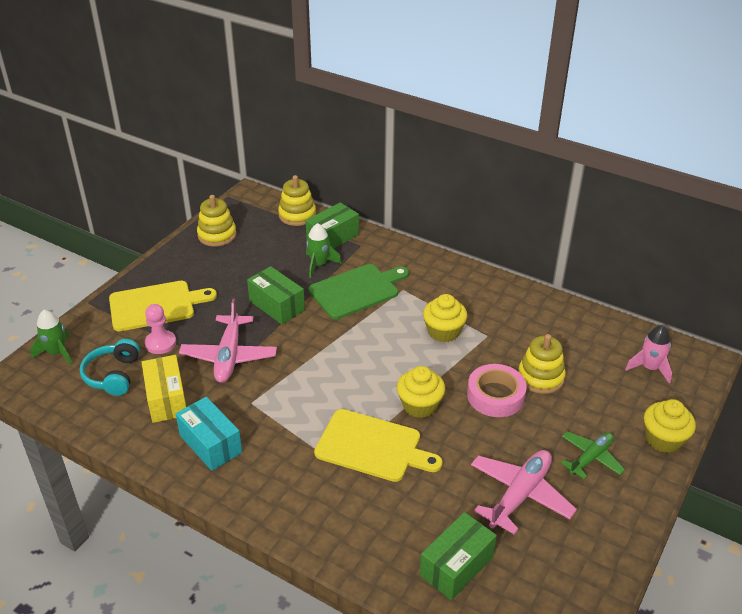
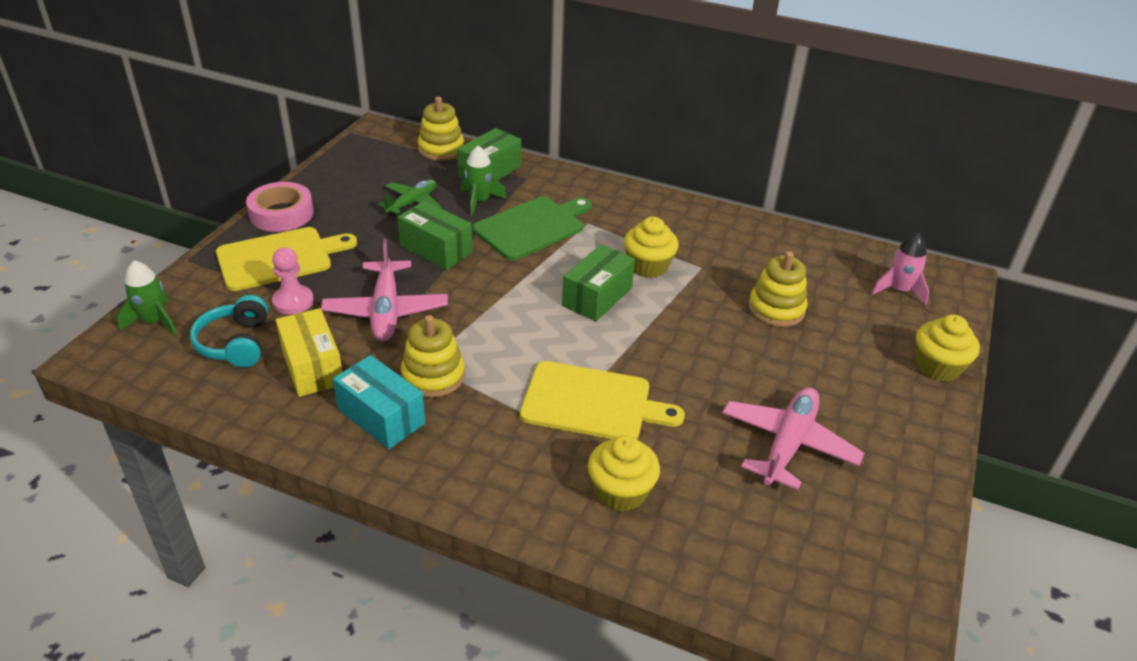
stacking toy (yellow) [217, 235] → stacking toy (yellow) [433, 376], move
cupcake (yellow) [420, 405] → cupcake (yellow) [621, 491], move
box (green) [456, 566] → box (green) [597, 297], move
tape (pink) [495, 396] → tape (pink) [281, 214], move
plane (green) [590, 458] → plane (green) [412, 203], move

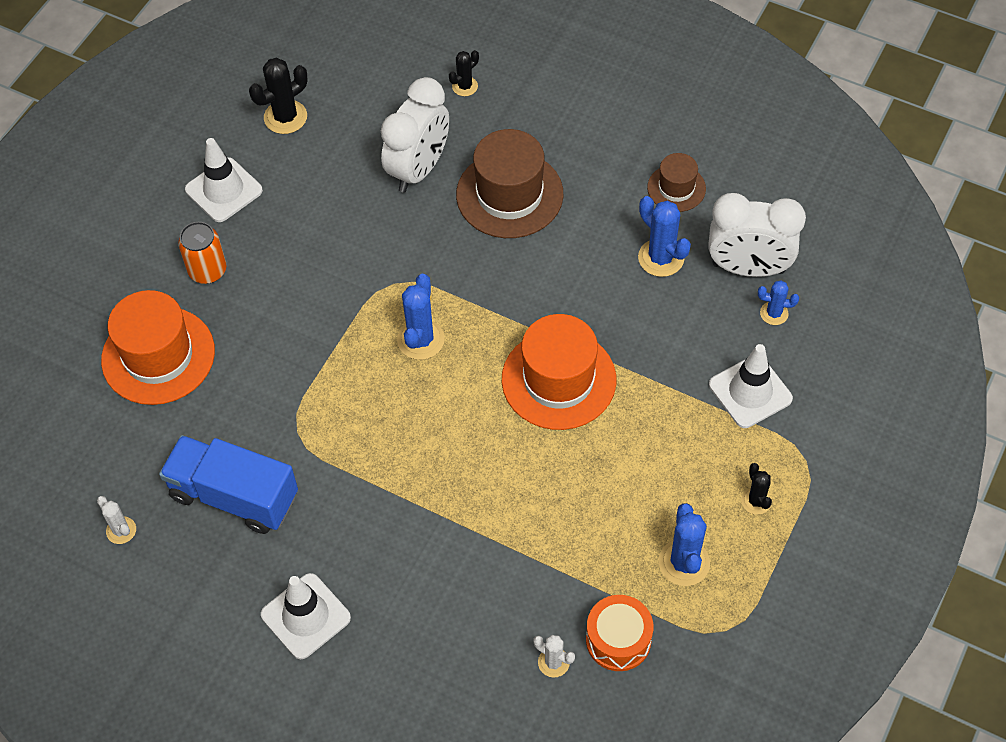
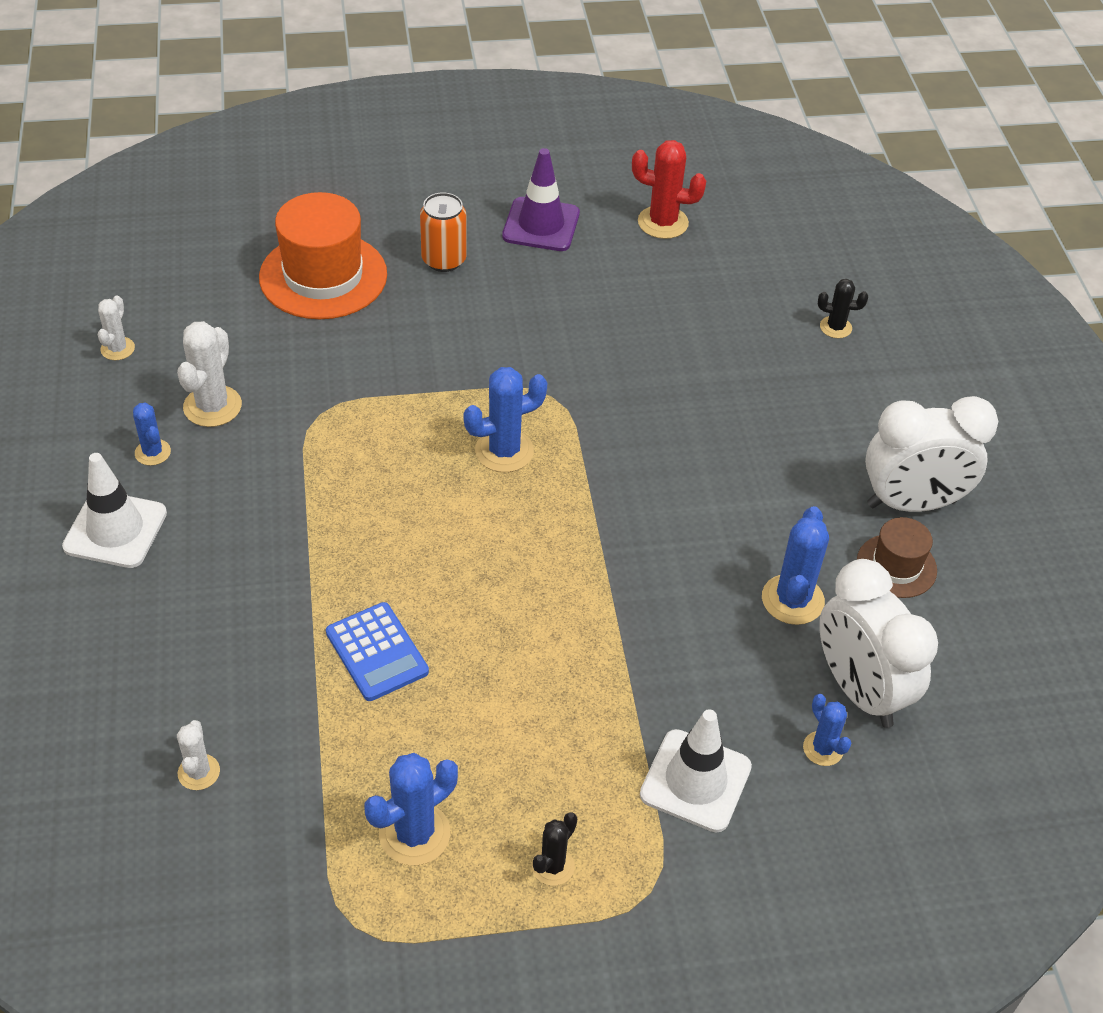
truck (blue) [234, 496] → cactus (white) [212, 406]
traffic cone (white) [224, 190] → traffic cone (purple) [541, 225]
cactus (black) [285, 117] → cactus (red) [663, 222]
clock (white) [419, 169] → clock (white) [911, 503], move
hat (brown) [509, 194] → -
hat (orange) [558, 379] → -
drum (orange) [618, 640] → -
- → cactus (blue) [153, 452]
- → calculator (blue) [377, 652]

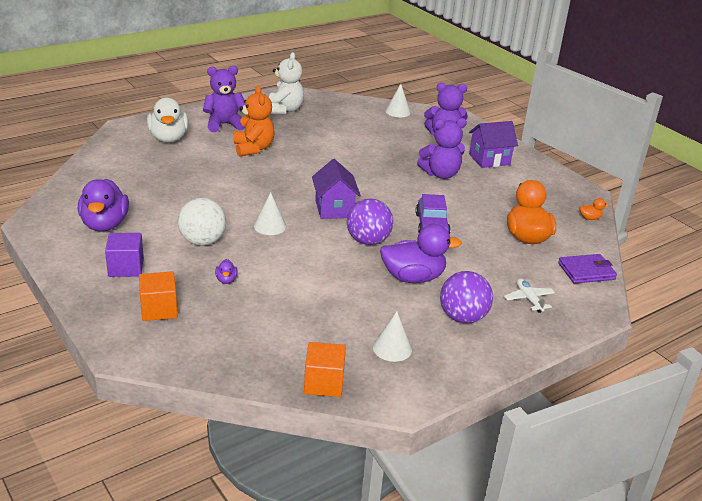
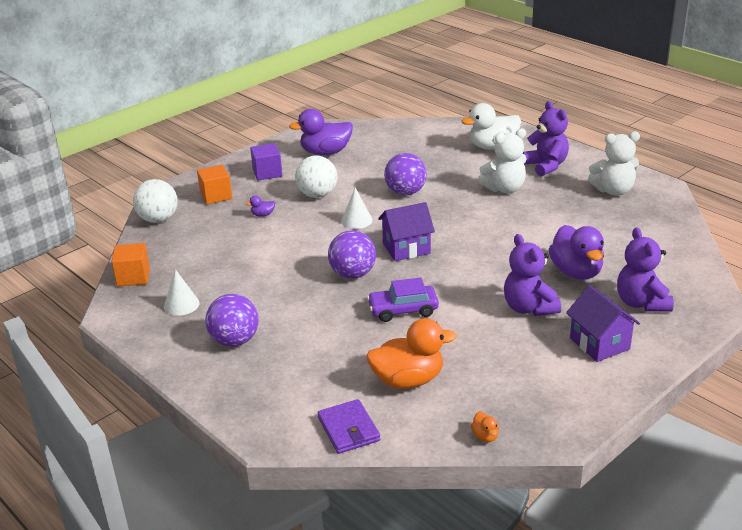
teddy bear (orange) [253, 148] → teddy bear (white) [504, 189]
duck (purple) [413, 277] → duck (purple) [576, 272], move
cone (white) [398, 112] → -
plane (white) [529, 299] → -
- → ball (white) [158, 219]
- → ball (purple) [405, 192]

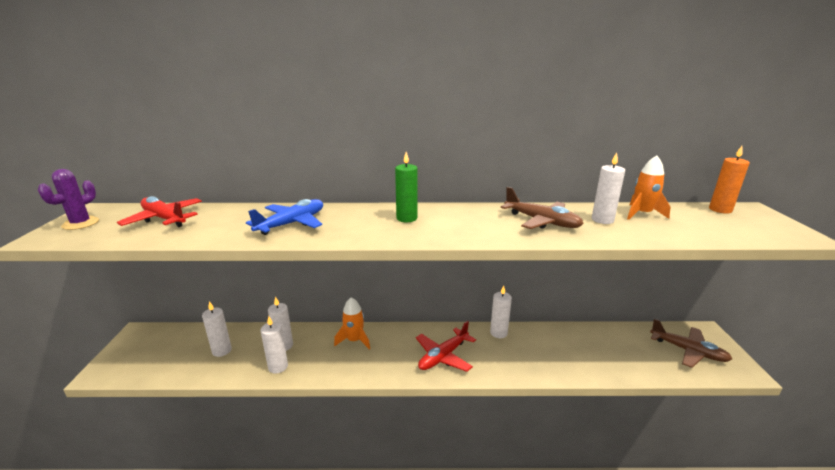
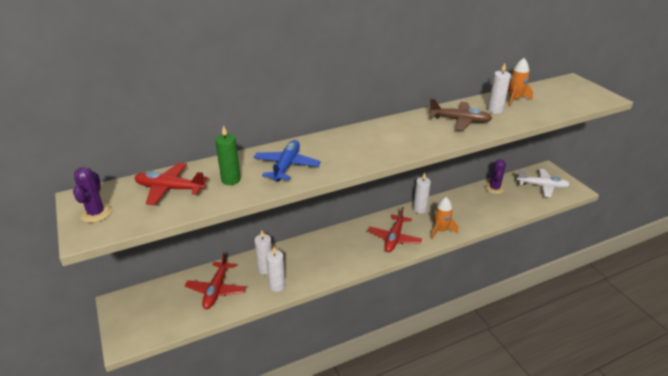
candle (white) [222, 350] → plane (red) [216, 290]
rocket (orange) [354, 340] → rocket (orange) [440, 231], move
candle (green) [406, 218] → candle (green) [231, 180], move
plane (brown) [688, 351] → plane (white) [542, 186]
candle (orange) [720, 210] → -
- → cactus (purple) [494, 188]

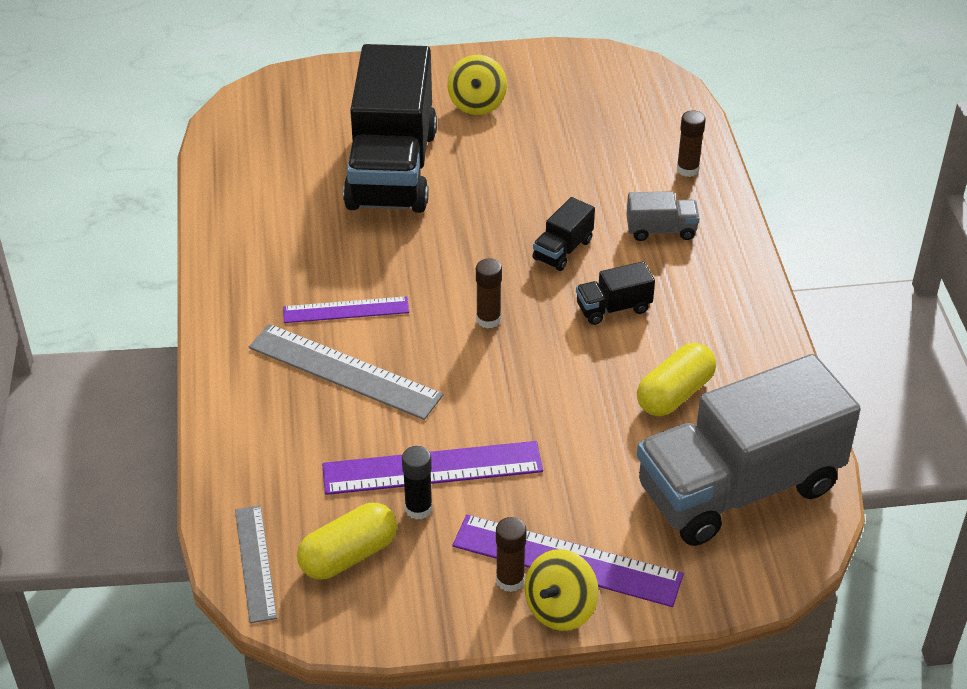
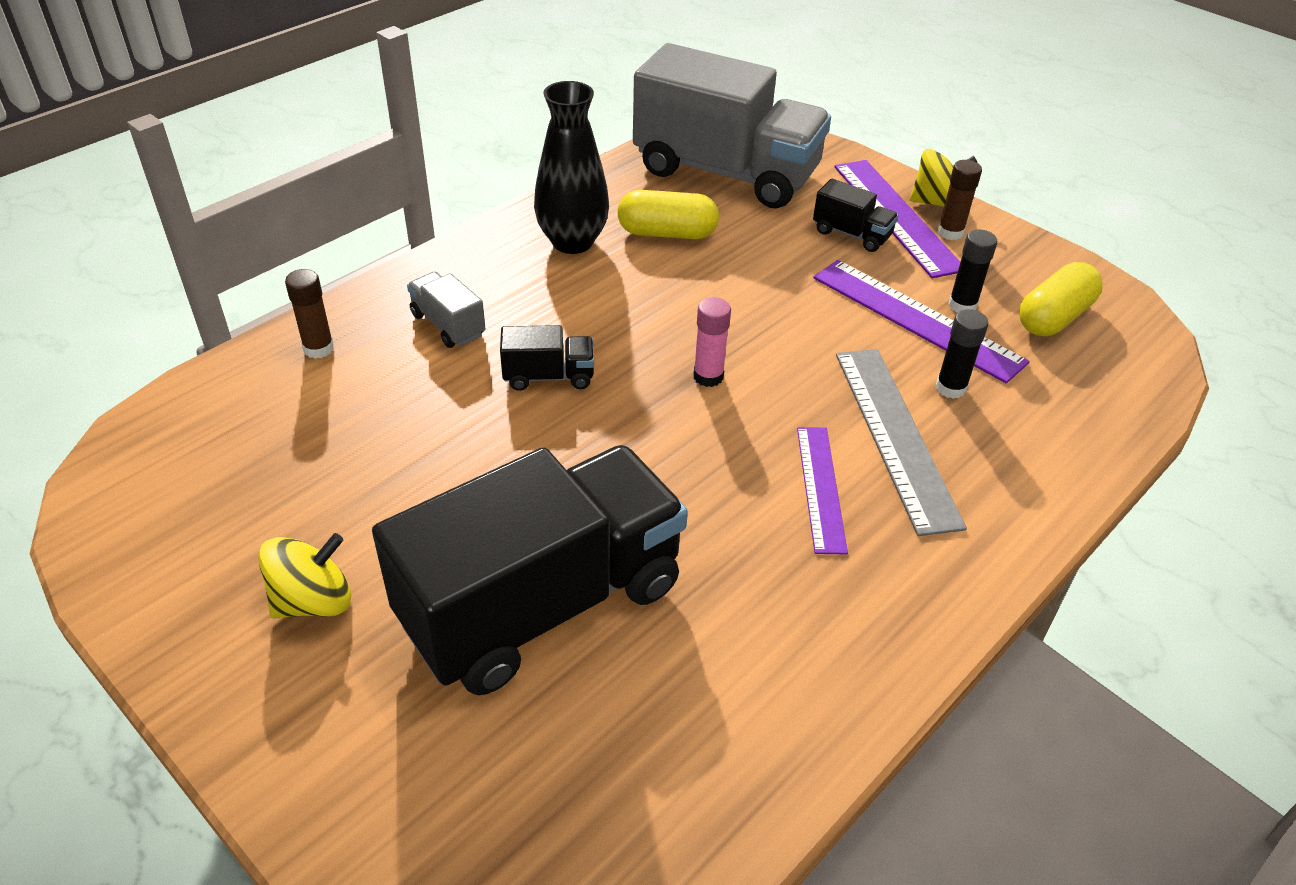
ruler (grey) [255, 563] → -
ruler (purple) [346, 310] → ruler (purple) [820, 488], 45 degrees clockwise
capsule (yellow) [348, 555] → capsule (yellow) [1054, 317], 60 degrees counterclockwise
glue stick (brown) [488, 319] → glue stick (pink) [708, 376]
truck (black) [613, 308] → truck (black) [851, 234], move
- → vase (black) [572, 242]
- → glue stick (black) [950, 388]

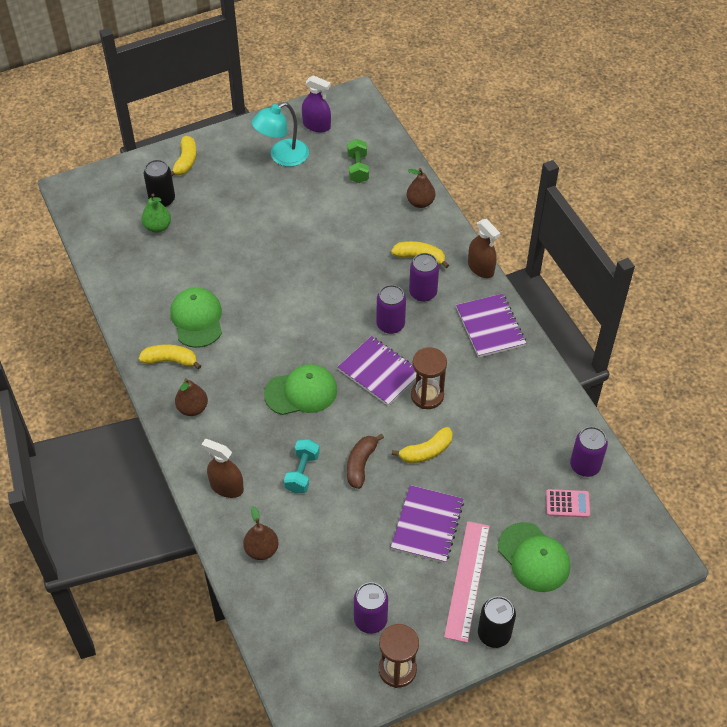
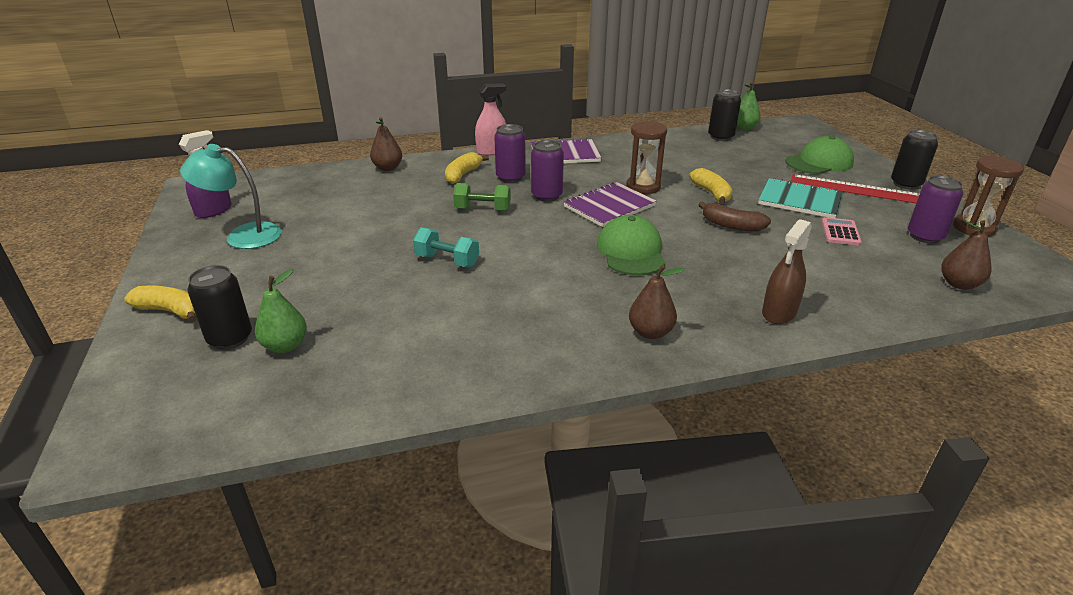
banana (yellow) [170, 360] → -
cap (green) [197, 319] → -
pear (brown) [261, 550] → pear (brown) [959, 284], move
lamp (turquoise) [282, 157] → lamp (turquoise) [243, 236], 120 degrees clockwise
dumbbell (turquoise) [302, 473] → dumbbell (turquoise) [447, 260], move
dumbbell (green) [358, 168] → dumbbell (green) [483, 209], move
notebook (purple) [427, 525] → notebook (turquoise) [799, 200]
ruler (pink) [467, 580] → ruler (red) [855, 189]
spray bottle (brown) [481, 268] → spray bottle (pink) [492, 151]
calculator (pink) [567, 504] → calculator (pink) [840, 232], move
can (purple) [585, 466] → can (black) [721, 137]
- → pear (green) [743, 128]

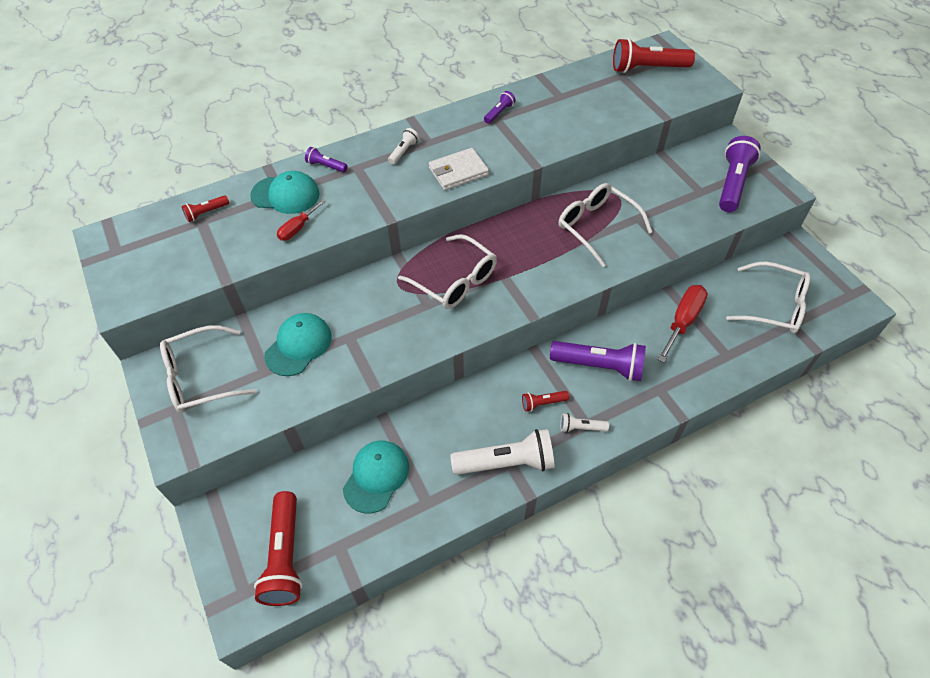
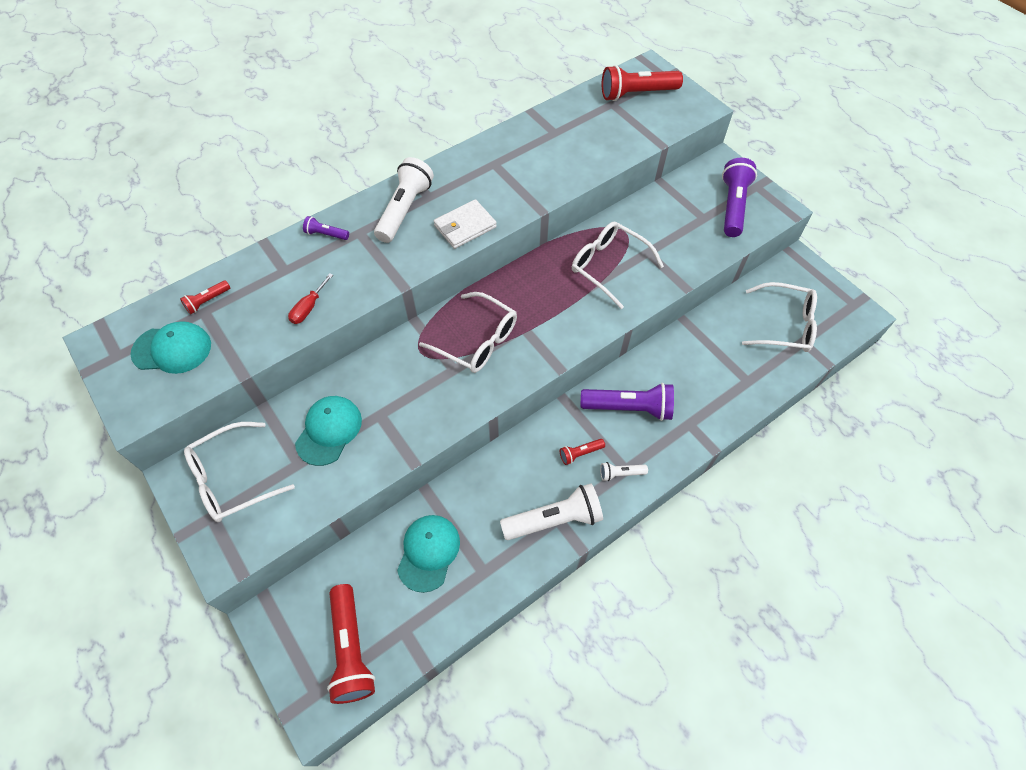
cap (turquoise) [285, 195] → cap (turquoise) [172, 349], move
flashlight (white) [403, 151] → flashlight (white) [405, 210], x2.07
flashlight (purple) [499, 113] → -
screwdriver (red) [682, 321] → -

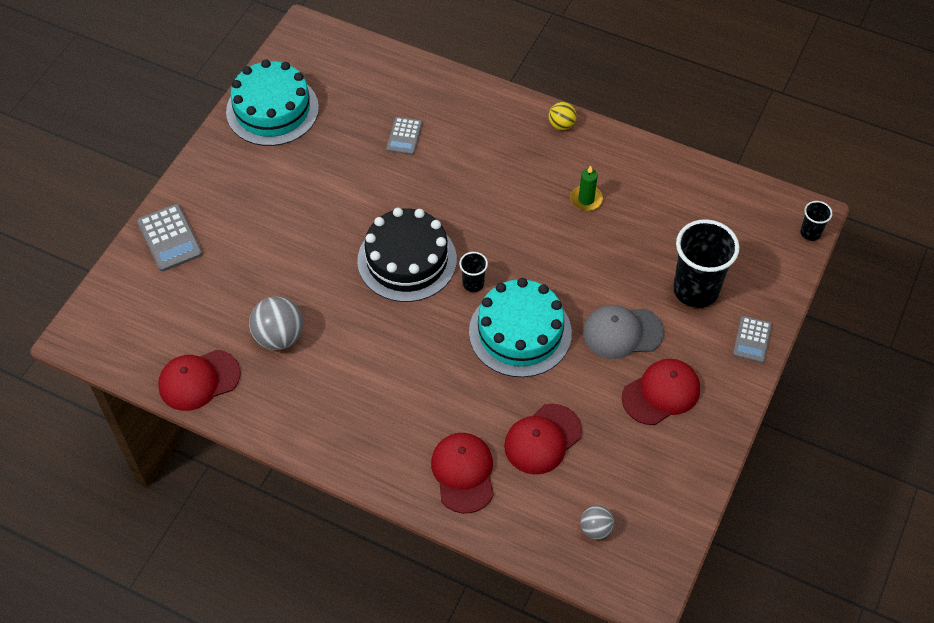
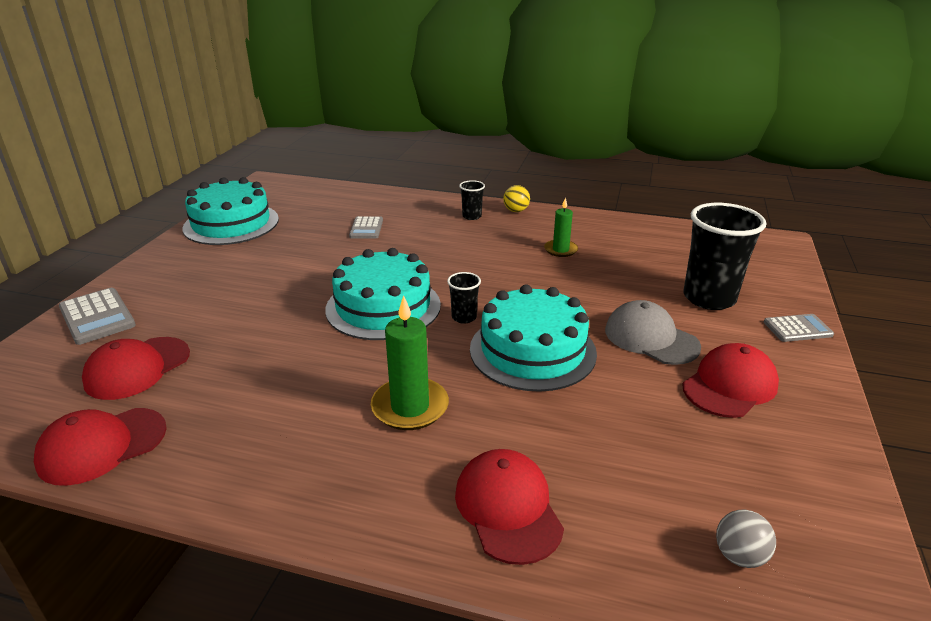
ball (grey) [279, 337] → -
cake (black) [407, 260] → cake (turquoise) [383, 307]
cap (red) [542, 439] → cap (red) [137, 368], move
cap (grey) [622, 332] → cap (grey) [651, 338], 60 degrees clockwise
calculator (grey) [752, 340] → calculator (grey) [797, 328], 105 degrees counterclockwise
cup (black) [810, 233] → cup (black) [472, 216], move
- → candle (green) [410, 407]

